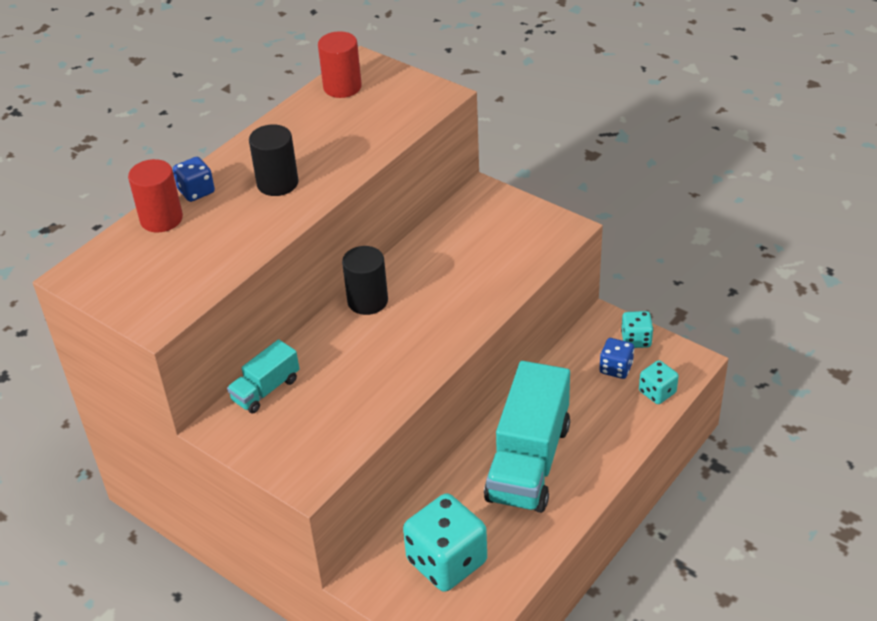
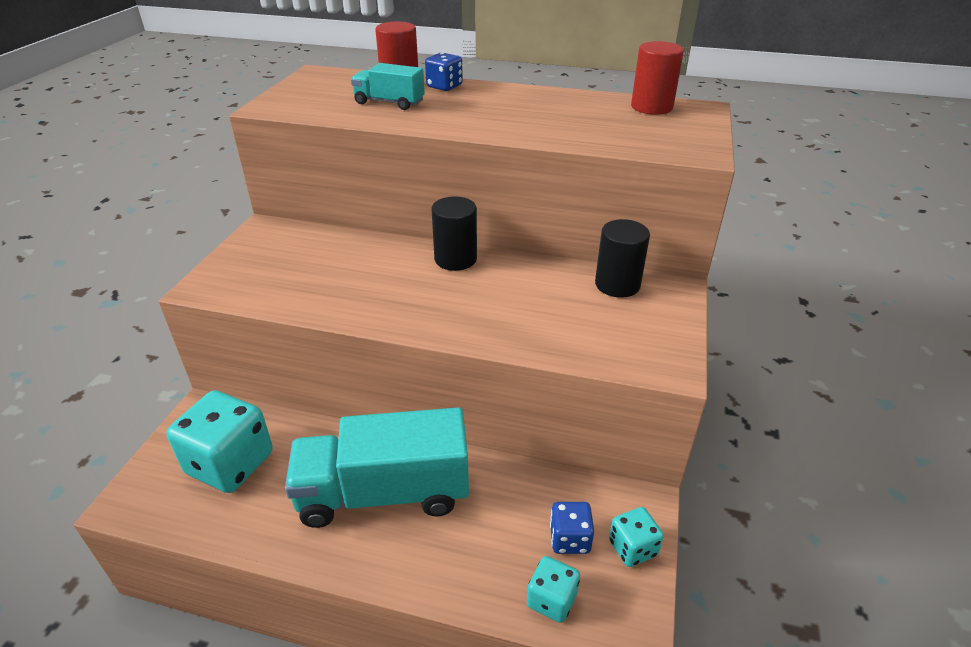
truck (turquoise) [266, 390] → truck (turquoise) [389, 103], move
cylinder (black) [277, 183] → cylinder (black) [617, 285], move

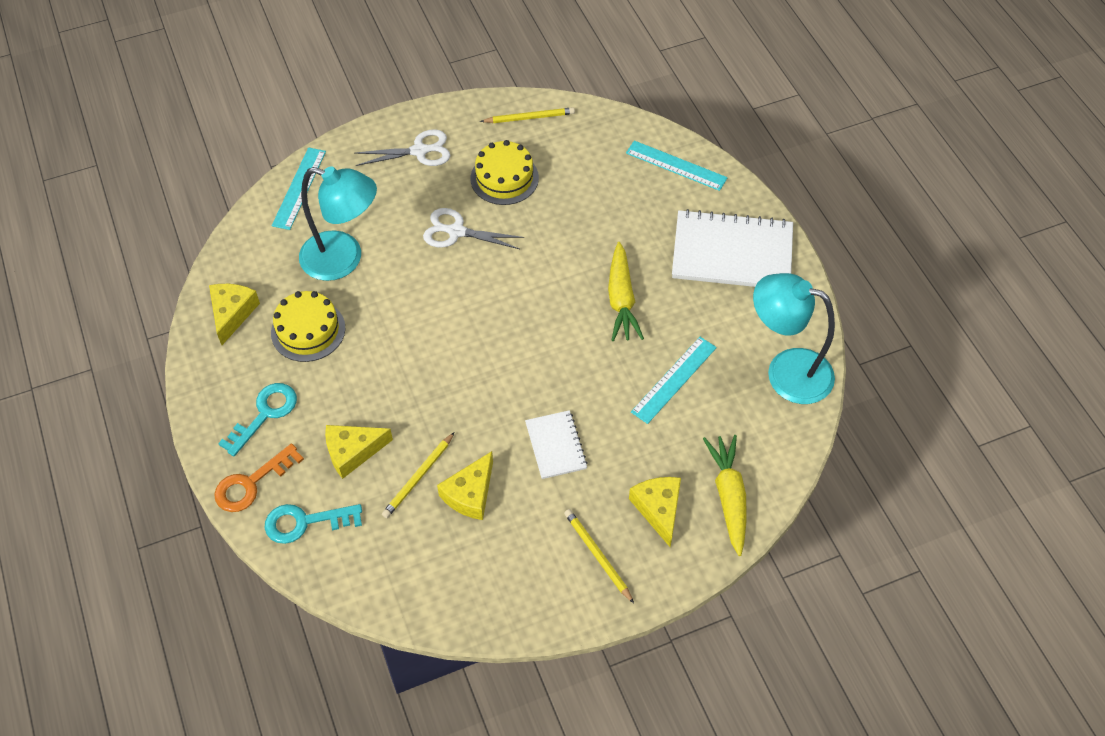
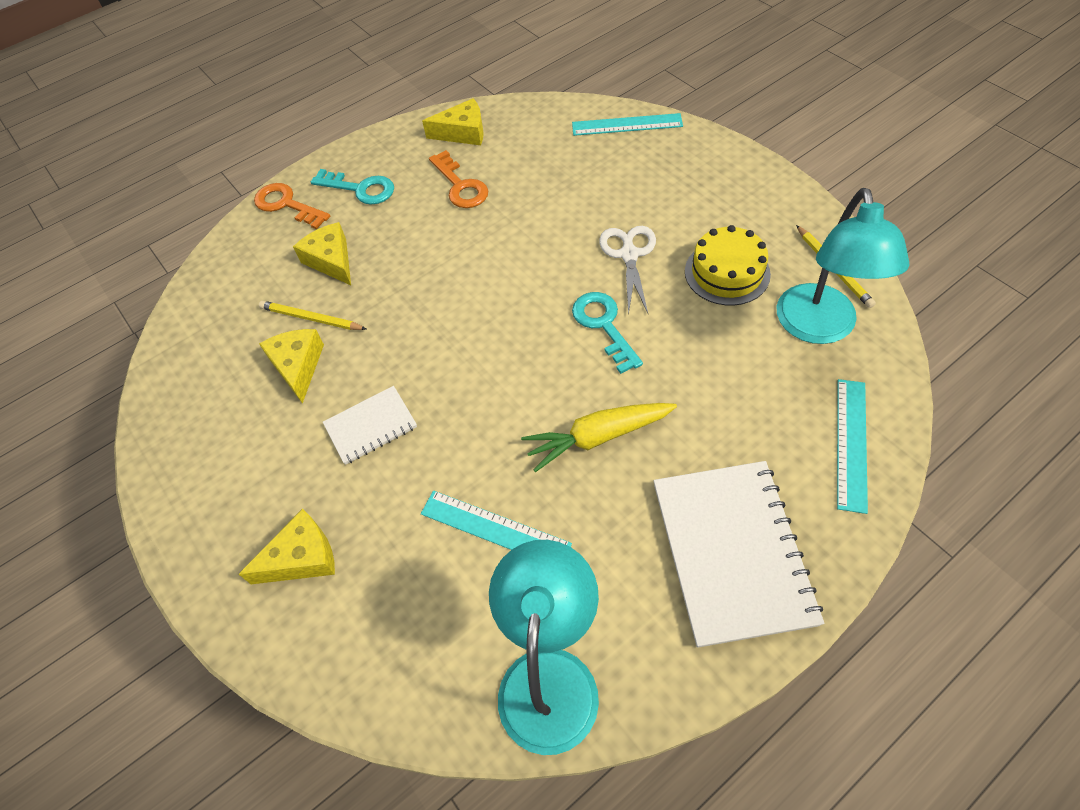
key (turquoise) [305, 522] → key (turquoise) [603, 325], move
cake (yellow) [308, 330] → key (orange) [460, 186]
lamp (turquoise) [343, 259] → lamp (turquoise) [818, 328], move
scissors (white) [420, 151] → -
cheese (yellow) [470, 494] → cheese (yellow) [298, 366], 60 degrees clockwise
pencil (yellow) [597, 556] → -
carrot (yellow) [728, 496] → -

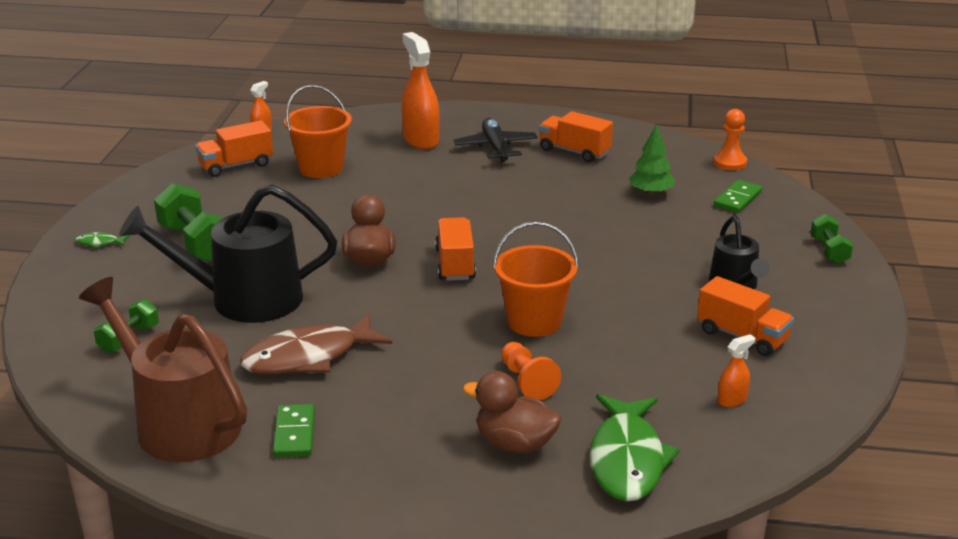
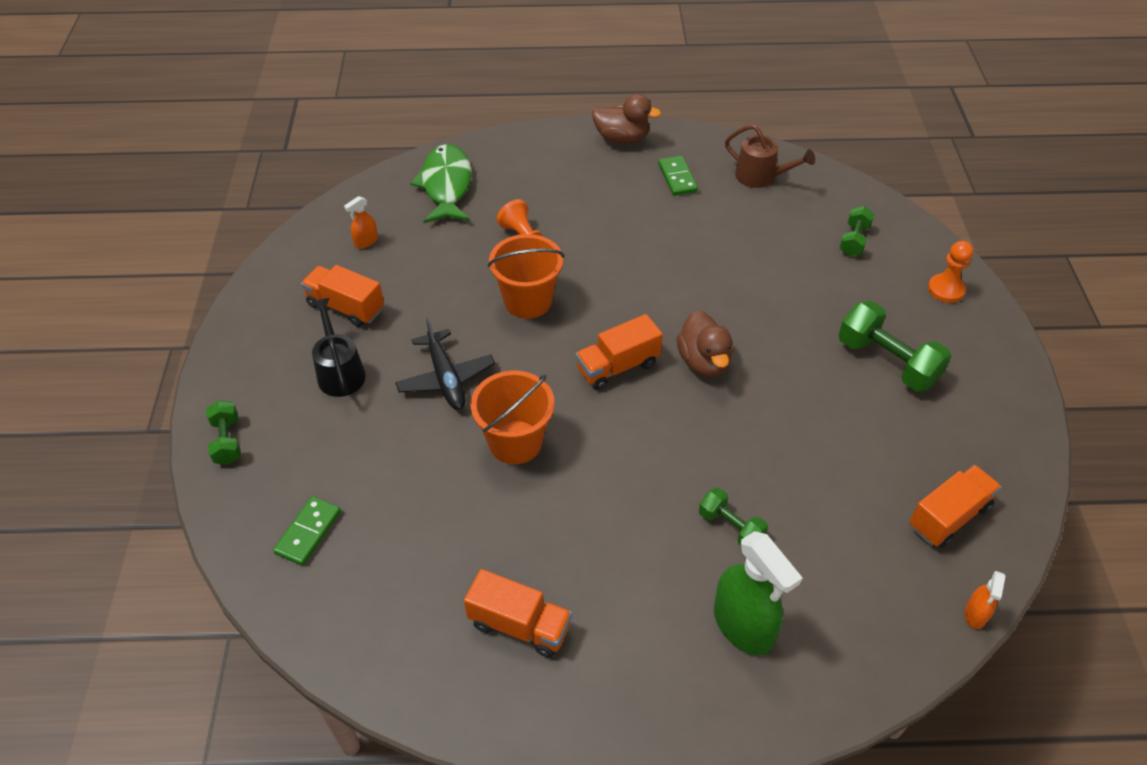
fish (green) [100, 243] → -
watering can (brown) [179, 422] → watering can (brown) [761, 177], x0.56
watering can (black) [243, 299] → -
fish (brown) [308, 357] → -
bucket (orange) [321, 168] → bucket (orange) [515, 442], move
spray bottle (orange) [420, 140] → spray bottle (green) [743, 626]
truck (orange) [455, 264] → truck (orange) [617, 366], 75 degrees clockwise
plane (black) [495, 147] → plane (black) [446, 378], move
duck (brown) [514, 444] → duck (brown) [622, 138], move
tree (green) [651, 192] → -
pawn (orange) [730, 162] → pawn (orange) [946, 289], move
- → dumbbell (green) [730, 527]

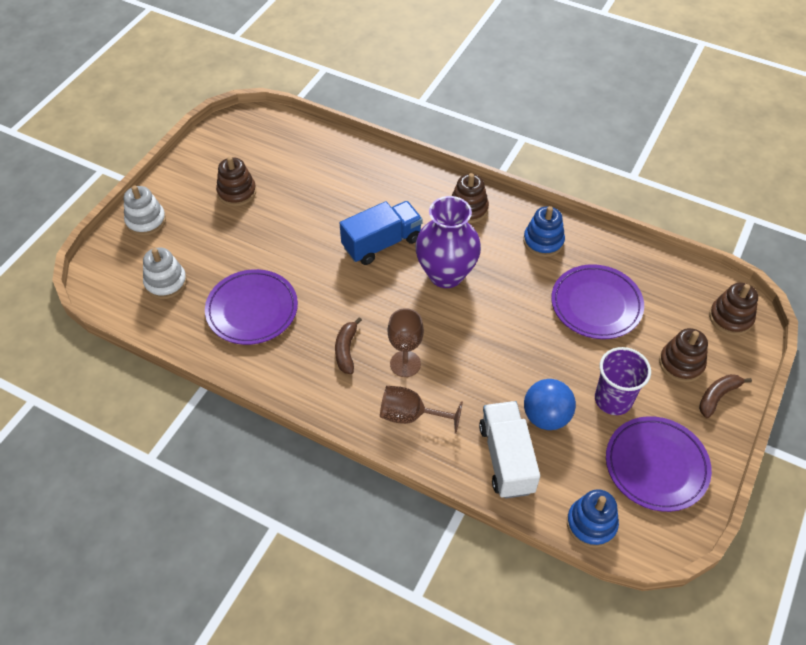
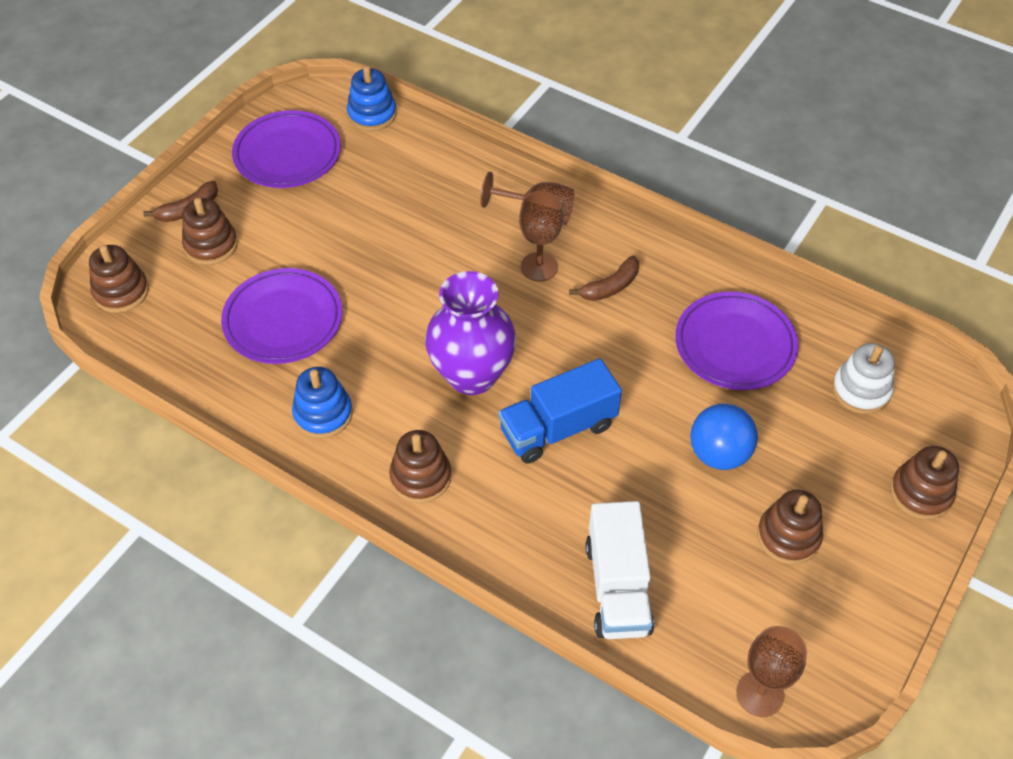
stacking toy (white) [146, 221] → stacking toy (brown) [920, 493]
banana (brown) [346, 350] → banana (brown) [610, 287], 45 degrees clockwise
truck (white) [506, 458] → truck (white) [617, 587], move
ball (blue) [546, 416] → ball (blue) [719, 454], move
cup (purple) [613, 399] → -
- → goblet (brown) [760, 694]

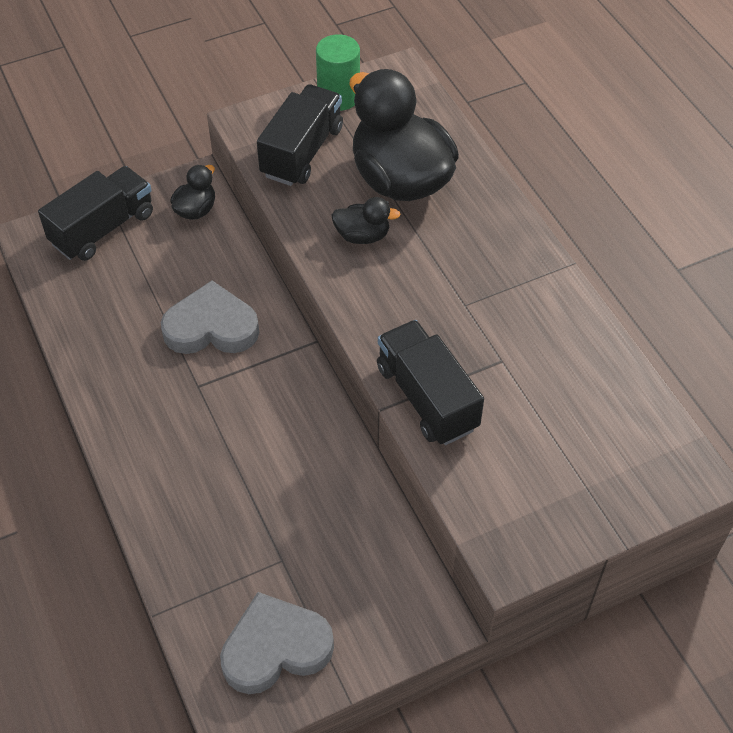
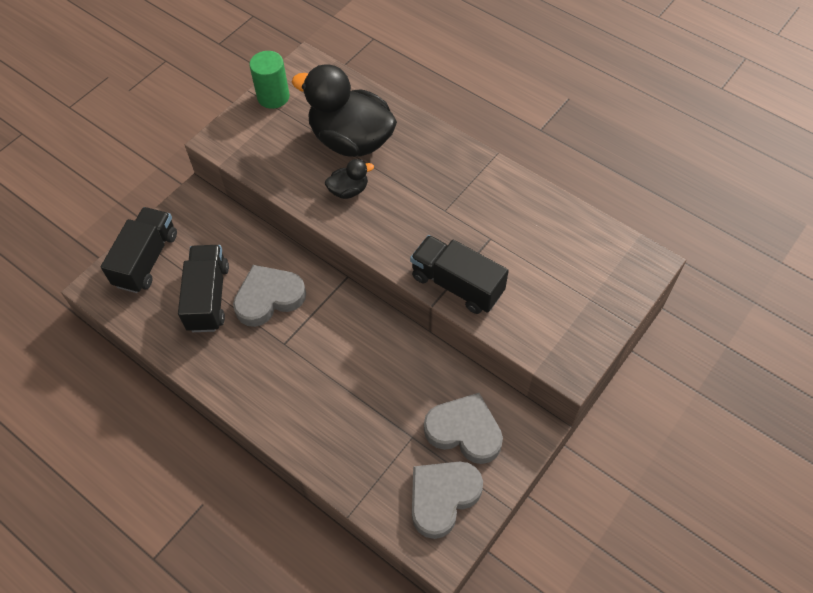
duck (black) [196, 210] → -
truck (black) [302, 152] → truck (black) [208, 297], move
- → heart (grey) [464, 431]

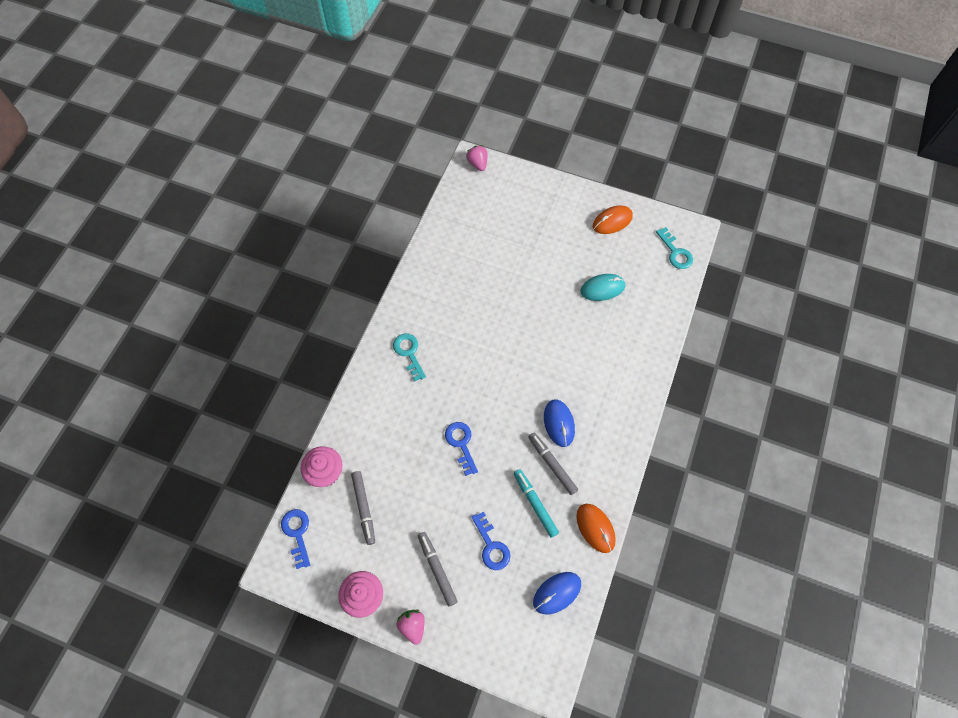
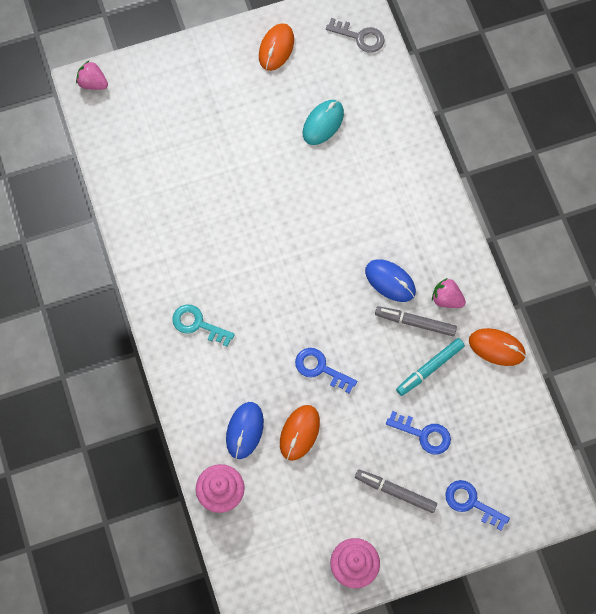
key (blue) [297, 533] → key (blue) [471, 503], move
marker (grey) [364, 508] → -
strawberry (pink) [412, 626] → strawberry (pink) [446, 299], move
marker (turquoise) [535, 504] → marker (turquoise) [429, 368], 60 degrees counterclockwise
mouse (blue) [557, 593] → mouse (blue) [245, 430], move
key (turquoise) [675, 252] → key (grey) [360, 37]
- → mouse (orange) [299, 433]

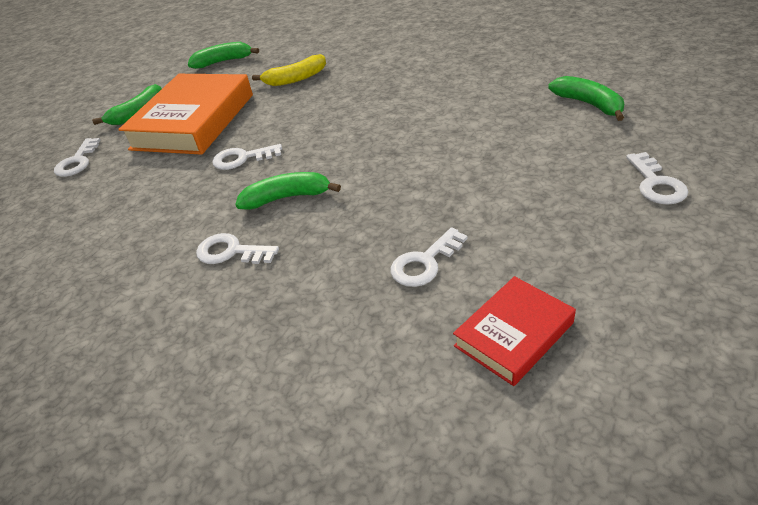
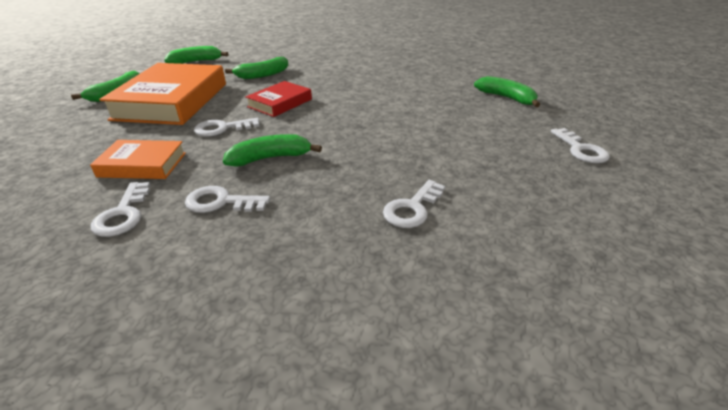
key (white) [77, 162] → key (white) [123, 214], move
banana (yellow) [295, 79] → banana (green) [263, 75]
book (red) [513, 334] → book (red) [280, 103], move
- → book (orange) [143, 164]

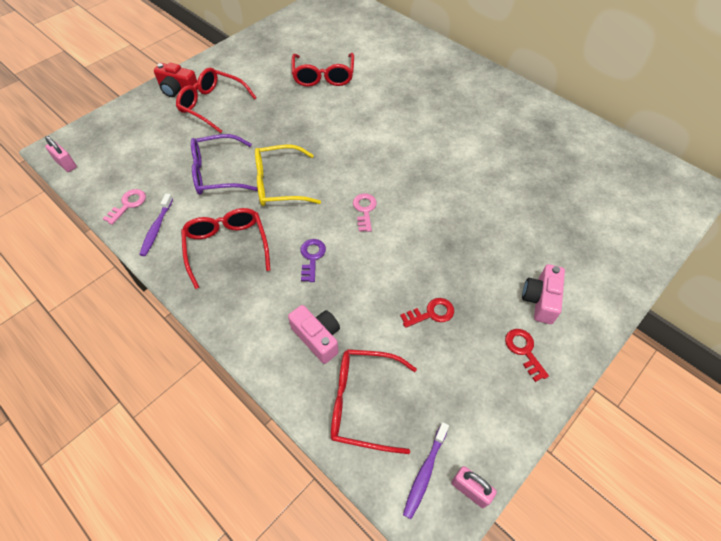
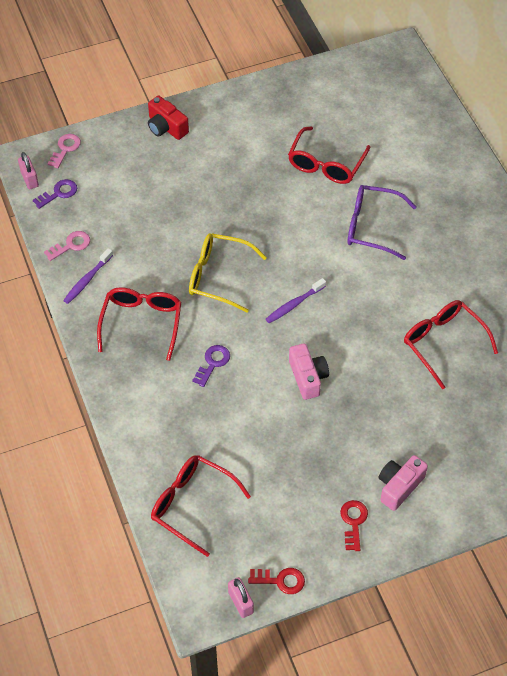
glasses (red) [212, 105] → glasses (red) [443, 343], move
glasses (purple) [217, 173] → glasses (purple) [372, 227], move
camera (pink) [318, 337] → camera (pink) [308, 377], move
key (pink) [364, 210] → key (pink) [65, 149], move
key (red) [431, 313] → key (red) [280, 580], move
toothbrush (purple) [425, 472] → toothbrush (purple) [294, 304], move
- → key (purple) [58, 193]

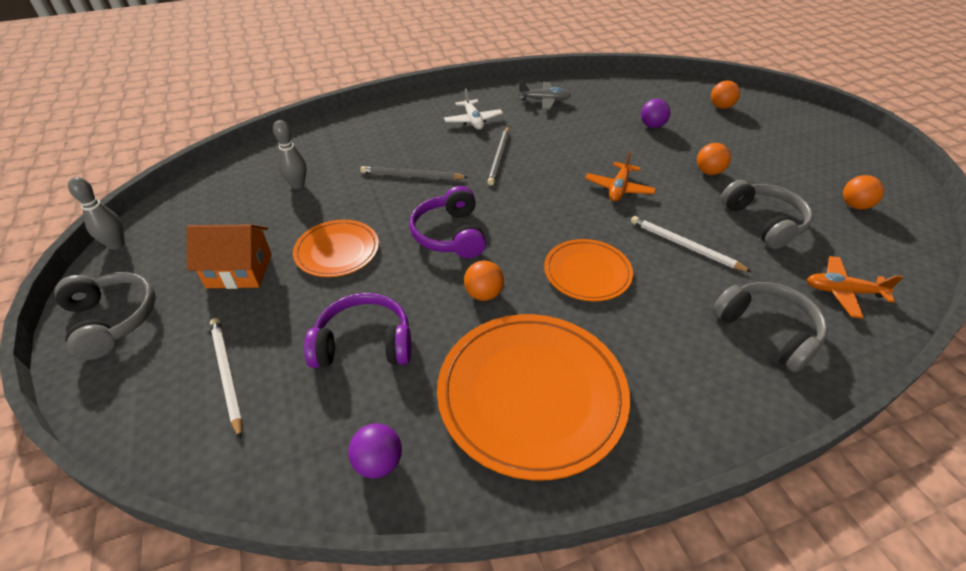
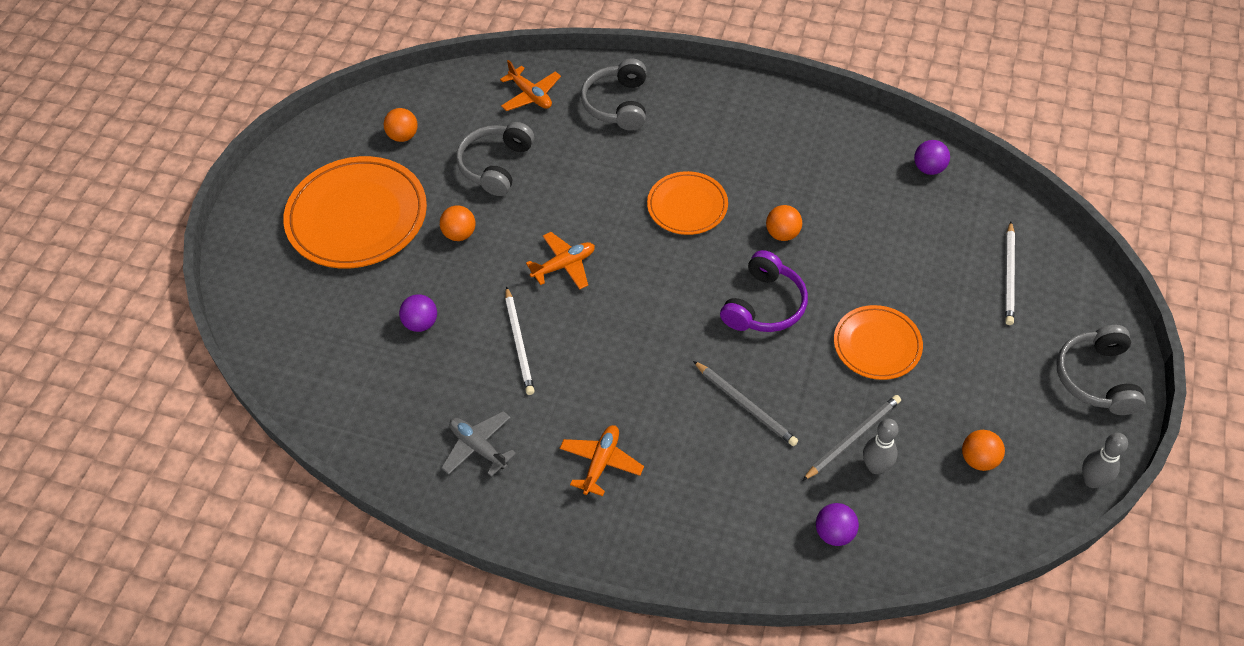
house (orange) [239, 271] → -
headphones (purple) [364, 343] → -
plate (orange) [531, 395] → plate (orange) [357, 217], move
plane (white) [473, 120] → plane (orange) [601, 463]
pencil (grey) [499, 157] → pencil (grey) [853, 438], move
pencil (white) [684, 246] → pencil (white) [519, 343], move
ball (orange) [721, 107] → ball (orange) [978, 459], move
- → ball (purple) [834, 533]

